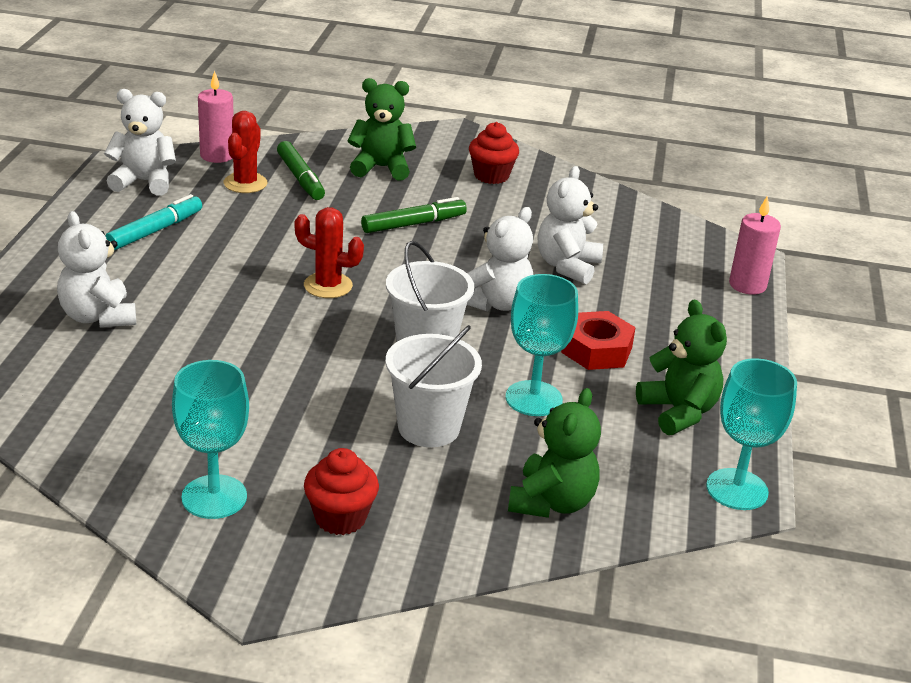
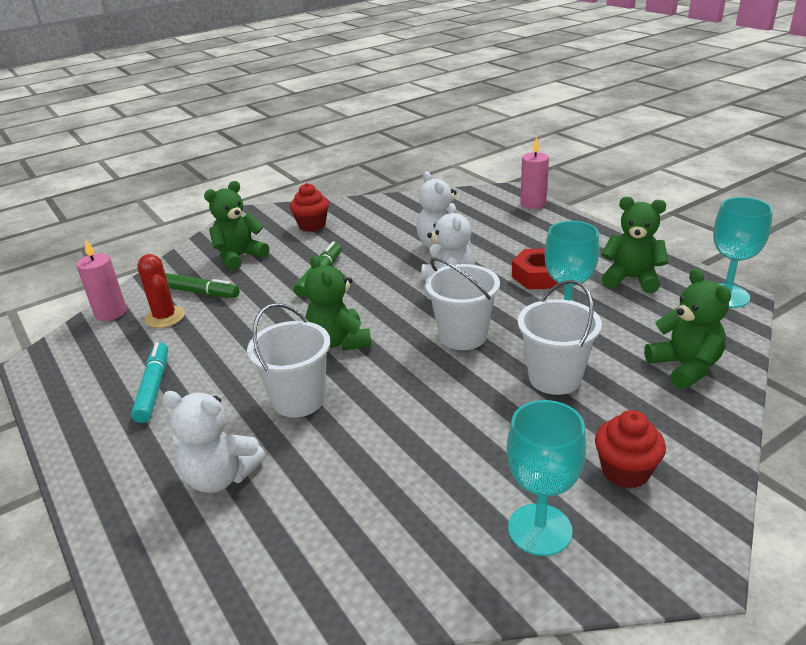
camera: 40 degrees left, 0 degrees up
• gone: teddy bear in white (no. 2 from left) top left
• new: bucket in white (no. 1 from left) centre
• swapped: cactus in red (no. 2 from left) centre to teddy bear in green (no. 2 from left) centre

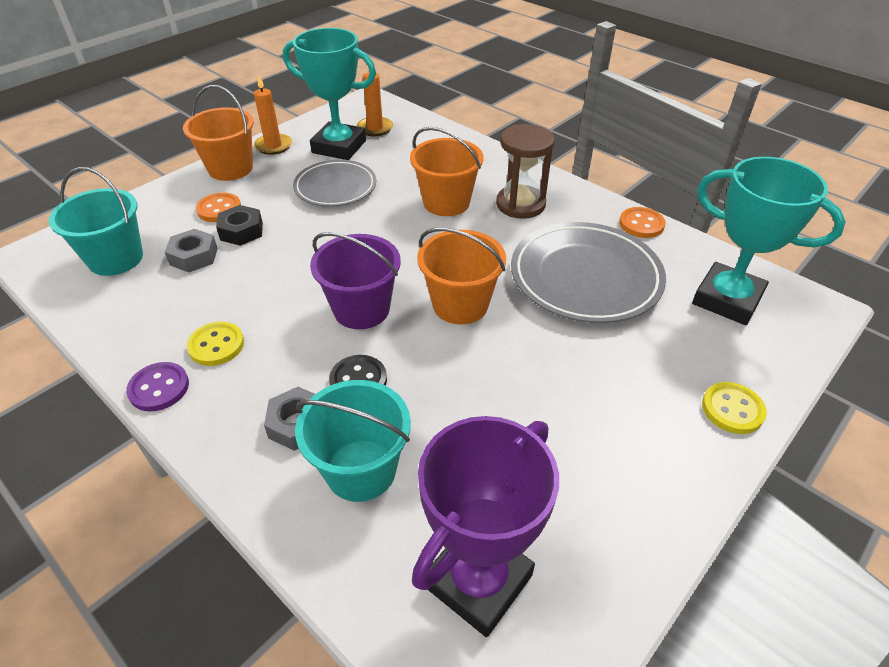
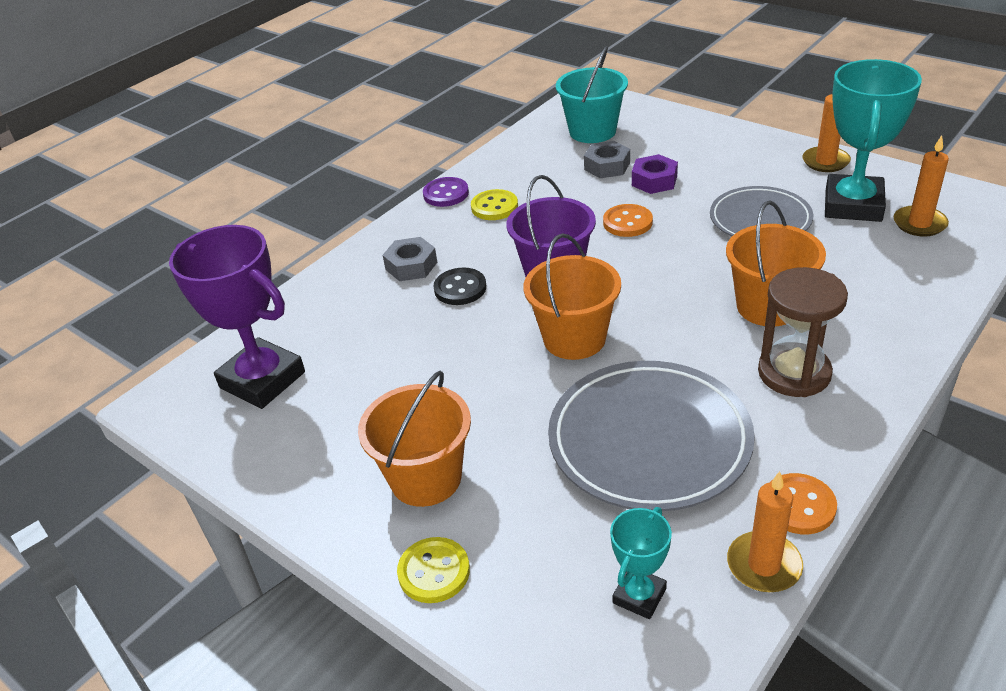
camera: 90 degrees right, 5 degrees down
• gone: bucket in turquoise (no. 2 from left) centre
• new: candle in orange (no. 1 from left) bottom right
• shifted: bucket in orange (no. 1 from left) top left to centre
• shifted: button in orange (no. 1 from left) top left to top centre
• repainted: nut in black middle left to nut in purple top centre
• scaled: trophy in turquoise (no. 2 from left in the first image) middle right = bottom centre x0.50

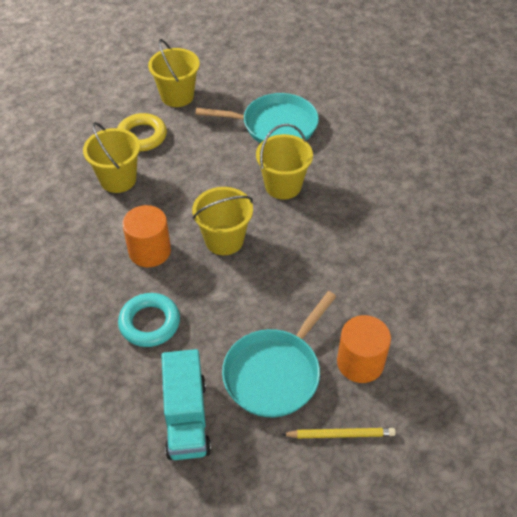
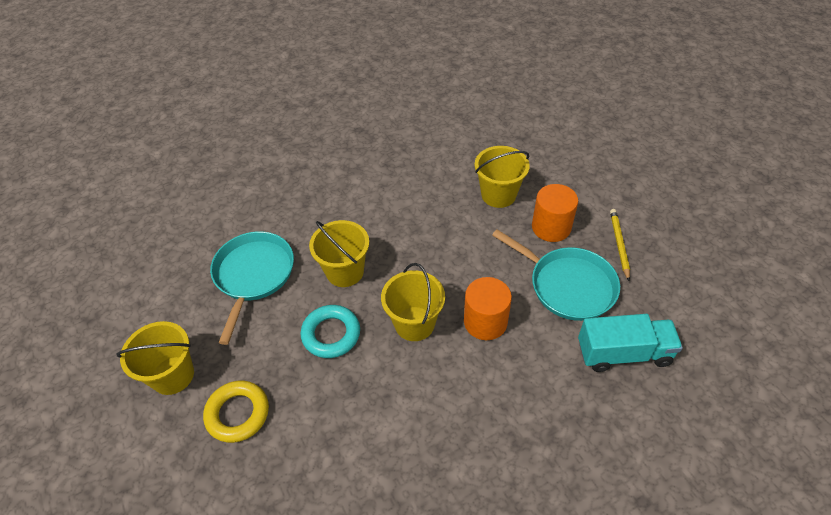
camera: 85 degrees left, 0 degrees up
• shifted: bucket in yellow (no. 1 from left in the first image) top left to bucket in yellow (no. 4 from left) centre
• shifted: ring in turquoise middle left to centre
• shifted: cylinder in orange (no. 1 from left) middle left to centre

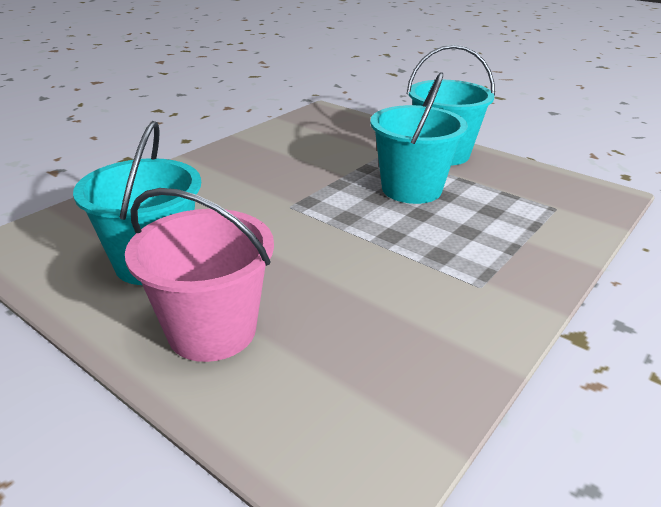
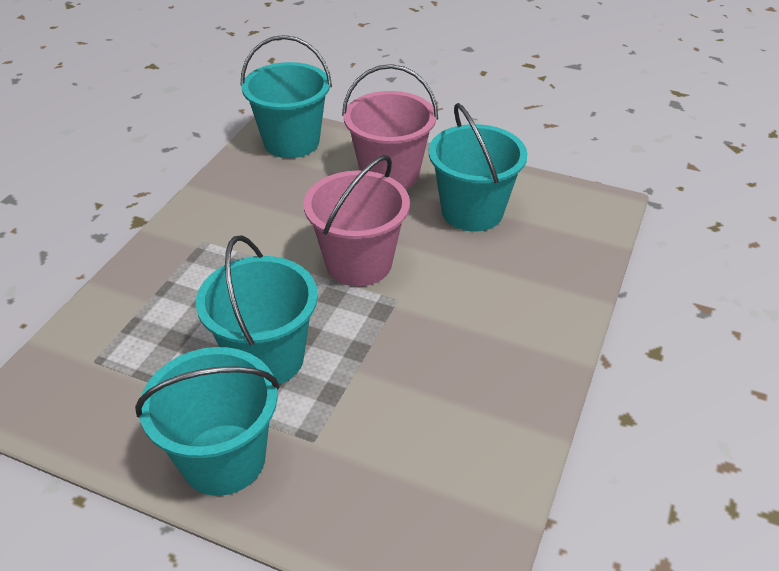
camera: 165 degrees right, 10 degrees up
• new: bucket in turquoise (no. 3 from left) top centre
• new: bucket in pink (no. 1 from left) centre

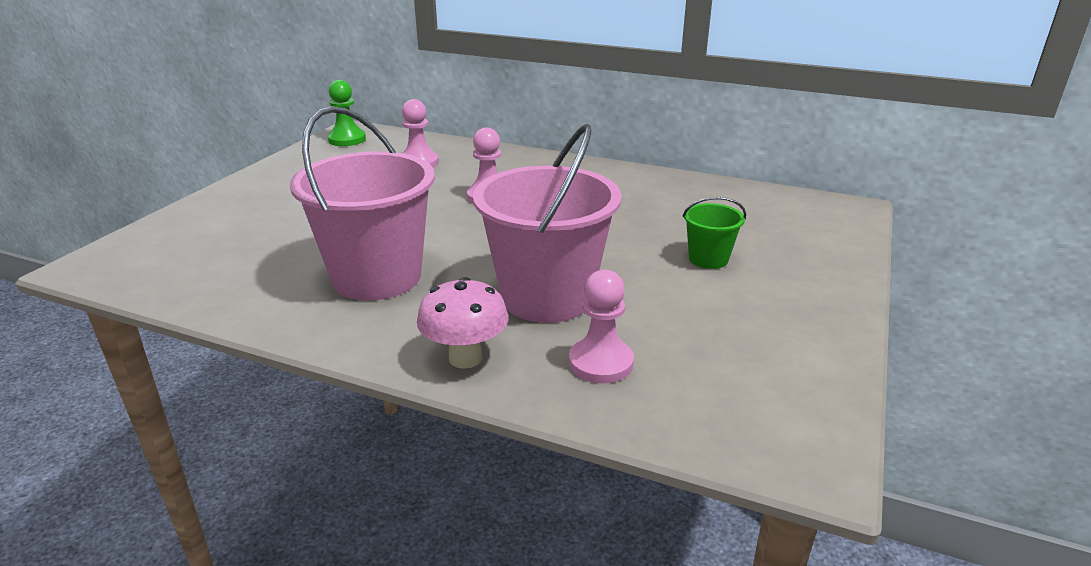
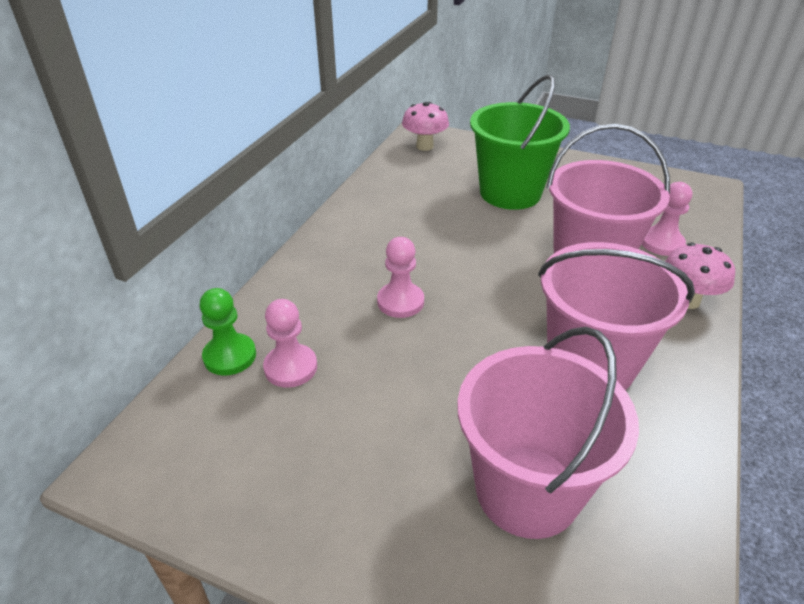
camera: 90 degrees left, 10 degrees up
• new: mushroom in pink (no. 1 from left) top centre
• new: bucket in pink (no. 1 from left) bottom right
• shifted: pawn in green top left to middle left
• scaled: bucket in green centre = top centre x2.16

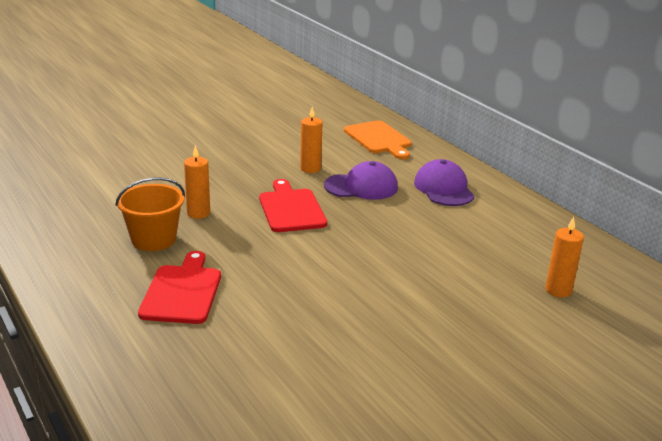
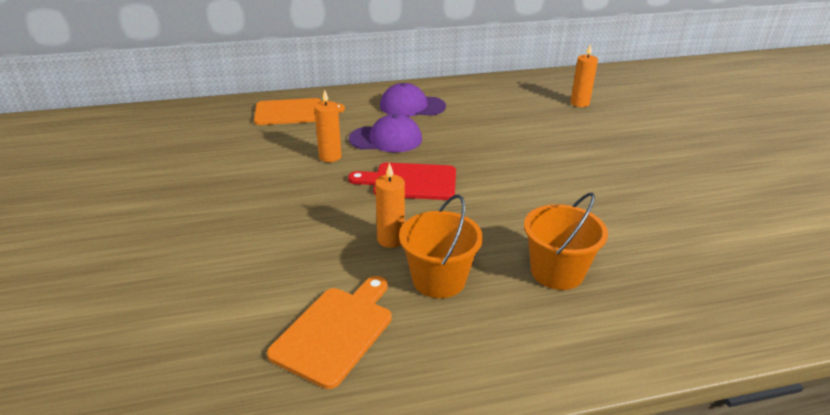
camera: 70 degrees left, 5 degrees up
• new: cutting board in orange (no. 2 from left) bottom centre
• swapped: cutting board in red (no. 1 from left) middle left to bucket in orange (no. 2 from left) middle right
• rotated: cap in purple (no. 1 from left) centre = top centre 75 degrees clockwise

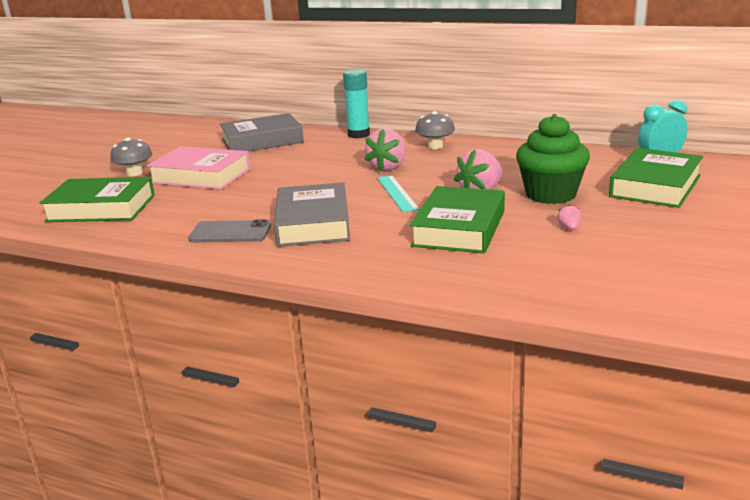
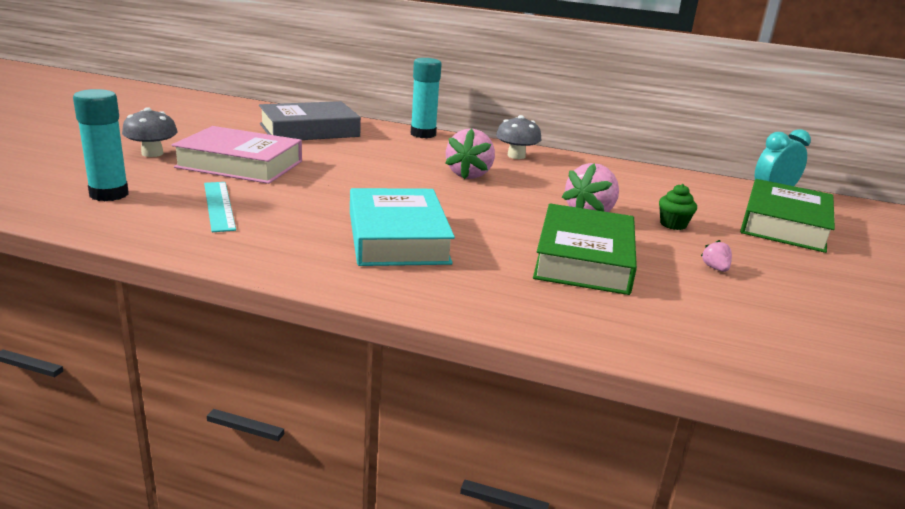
camera: 10 degrees left, 0 degrees up
• gone: phone in grey middle left
• shifted: ruler in turquoise centre to middle left
• swapped: book in green (no. 1 from left) middle left to glue stick in turquoise (no. 1 from left) top left
• repainted: book in grey (no. 2 from left) centre to book in turquoise centre
• scaled: cupcake in green top right = middle right x0.45

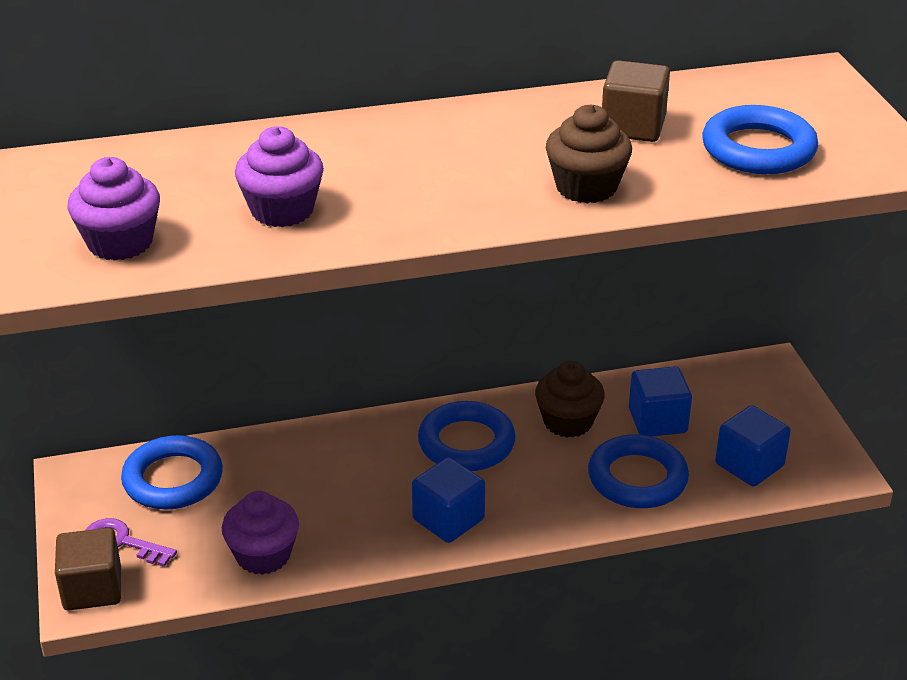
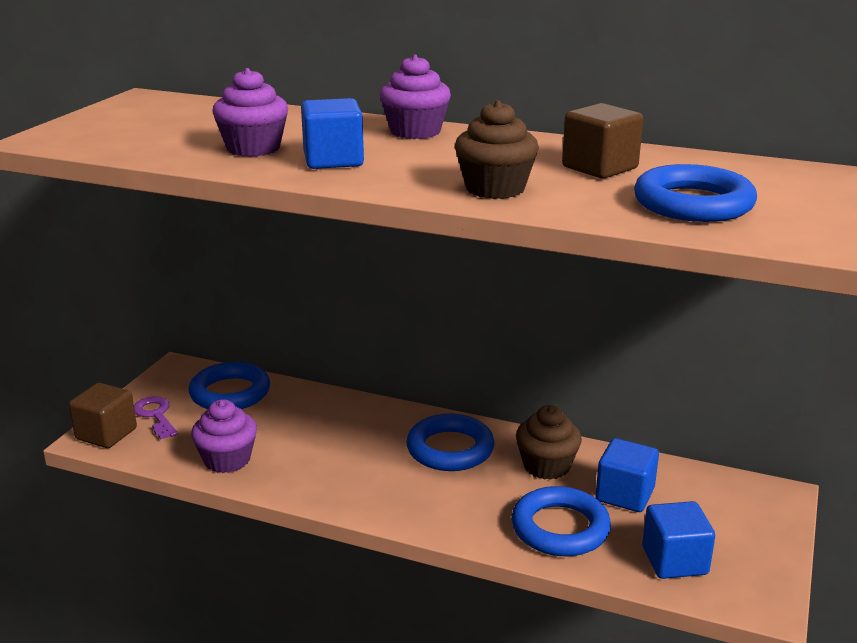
camera: 35 degrees right, 10 degrees down
• shifted: cupcake in purple (no. 1 from left in the first image) top left to cupcake in purple (no. 3 from left) top centre
• shifted: cube in blue (no. 1 from left) bottom centre to top centre

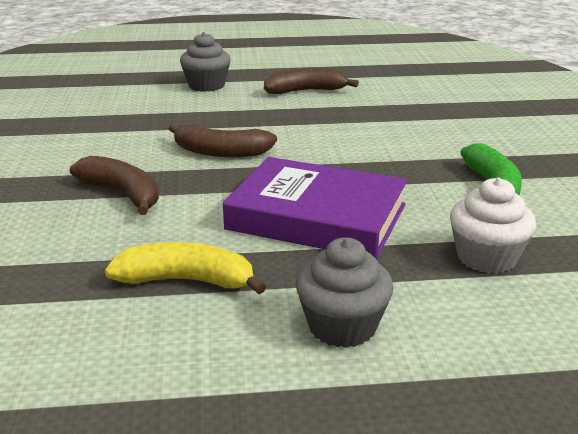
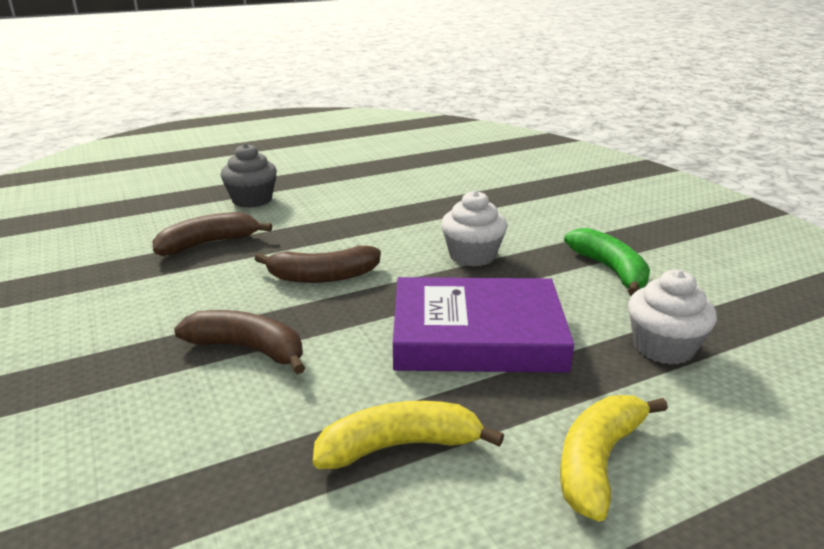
camera: 20 degrees left, 0 degrees up
• new: cupcake in white (no. 1 from left) centre
• shifted: banana in brown (no. 3 from left in the first image) top centre to banana in brown (no. 1 from left) middle left
• swapped: cupcake in grey (no. 2 from left) bottom centre to banana in yellow (no. 2 from left) bottom right

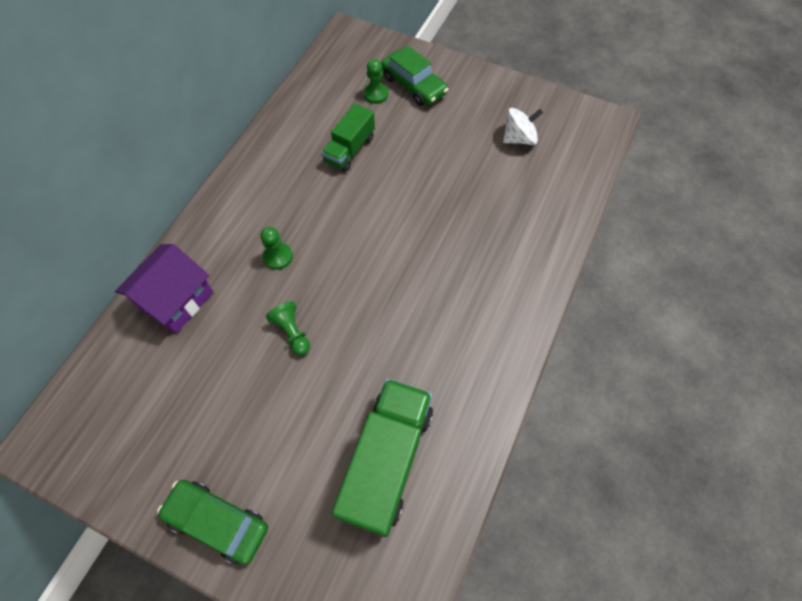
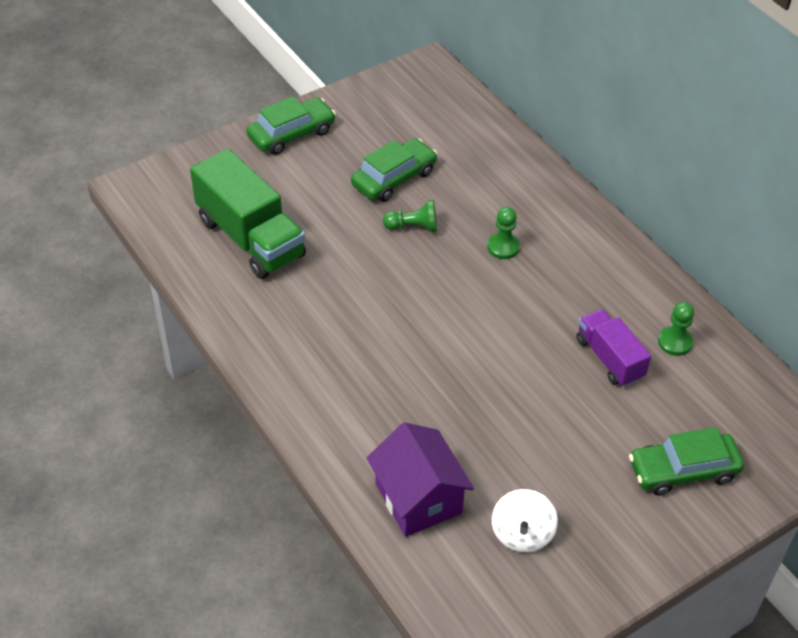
camera: 120 degrees right, 15 degrees down
• new: car in green (no. 2 from left) top centre
• shifted: house in purple middle left to bottom centre
• shifted: pawn in green (no. 3 from left) top centre to middle right
• repainted: truck in green (no. 1 from left) top centre to truck in purple middle right

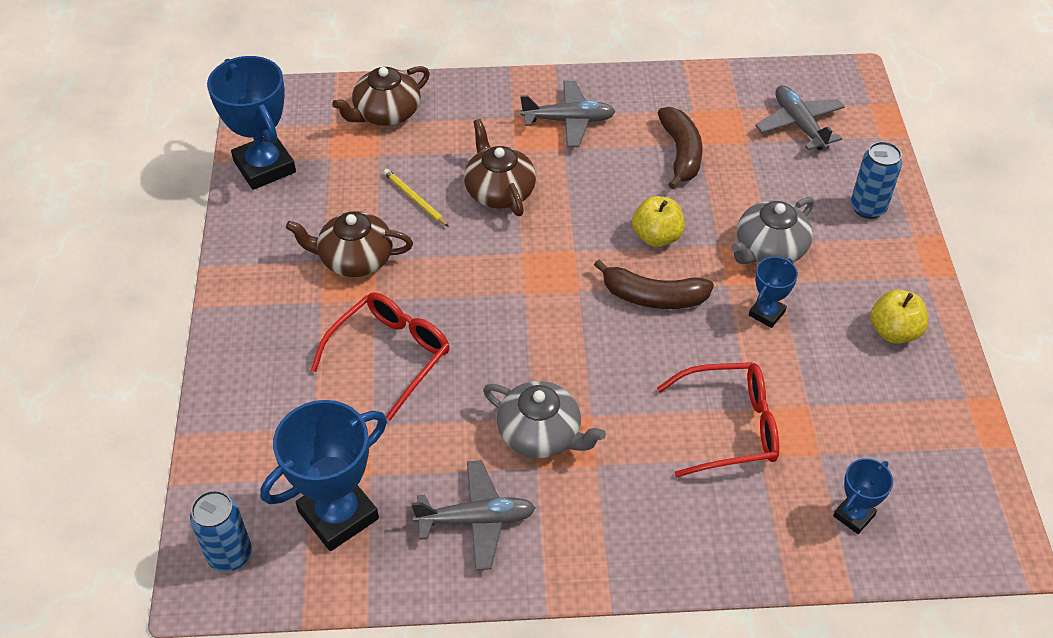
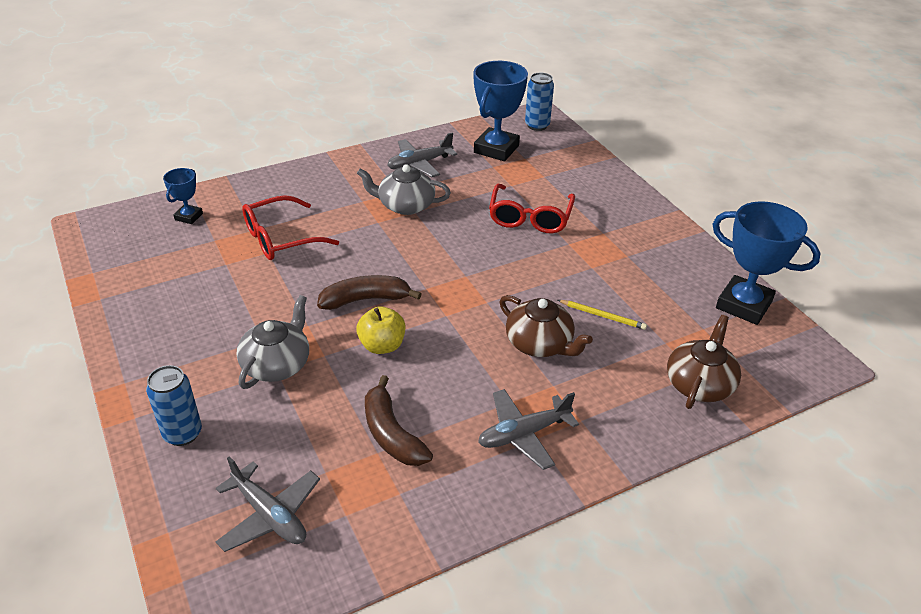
camera: 155 degrees right, 10 degrees down
• gone: teapot in brown (no. 1 from left) middle left
• gone: trophy in blue (no. 3 from left) middle right
• gone: apple in yellow (no. 2 from left) middle right

